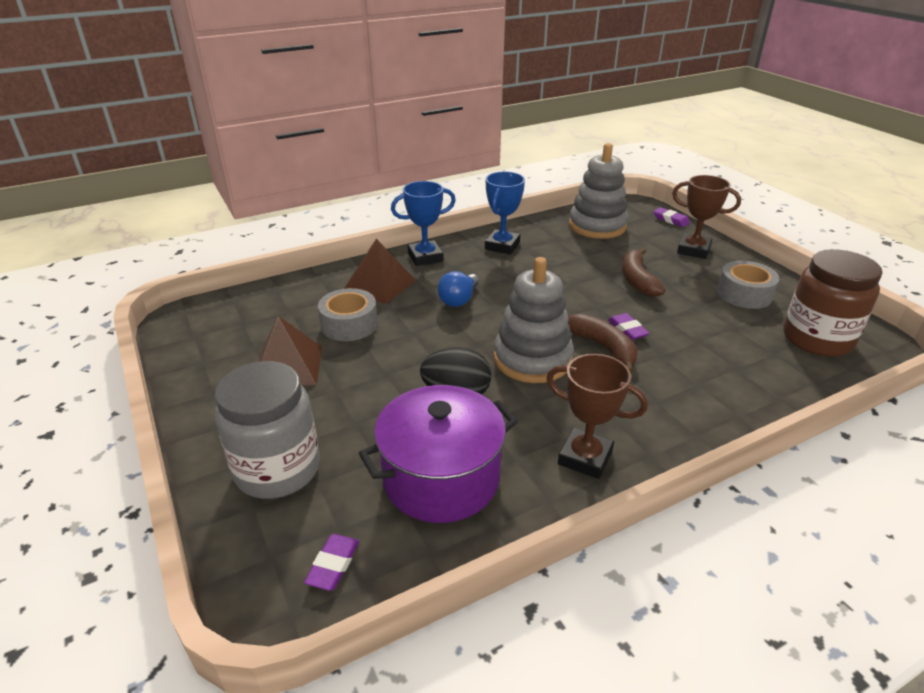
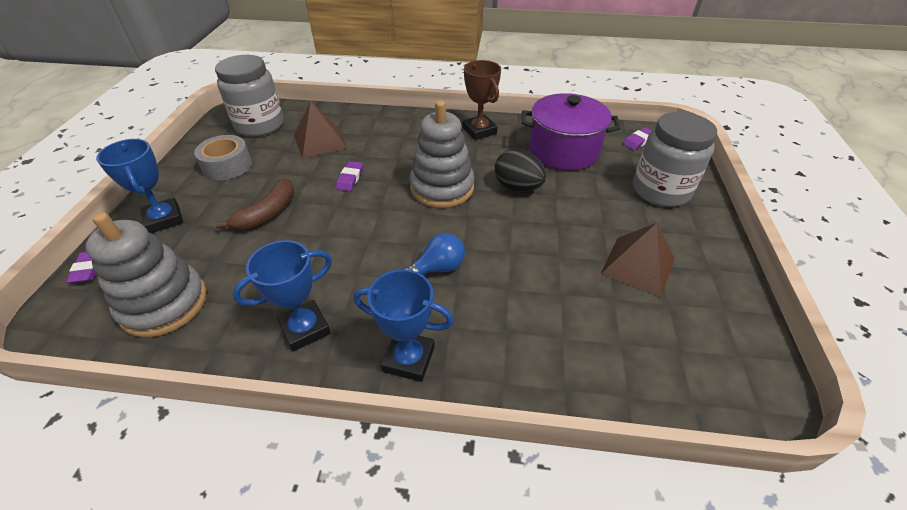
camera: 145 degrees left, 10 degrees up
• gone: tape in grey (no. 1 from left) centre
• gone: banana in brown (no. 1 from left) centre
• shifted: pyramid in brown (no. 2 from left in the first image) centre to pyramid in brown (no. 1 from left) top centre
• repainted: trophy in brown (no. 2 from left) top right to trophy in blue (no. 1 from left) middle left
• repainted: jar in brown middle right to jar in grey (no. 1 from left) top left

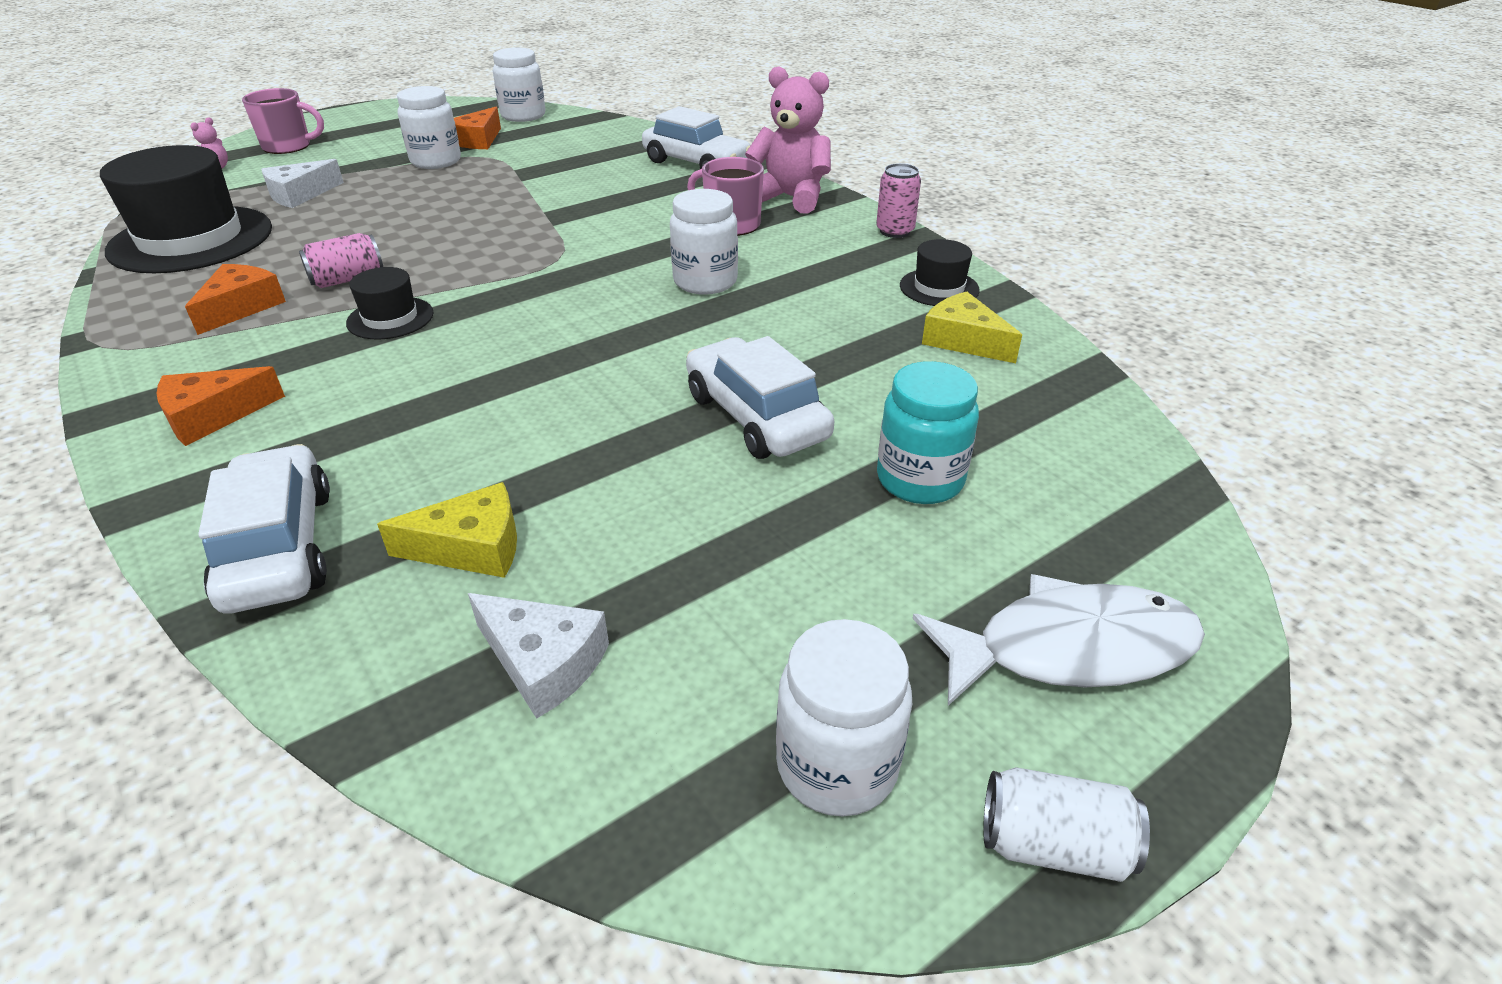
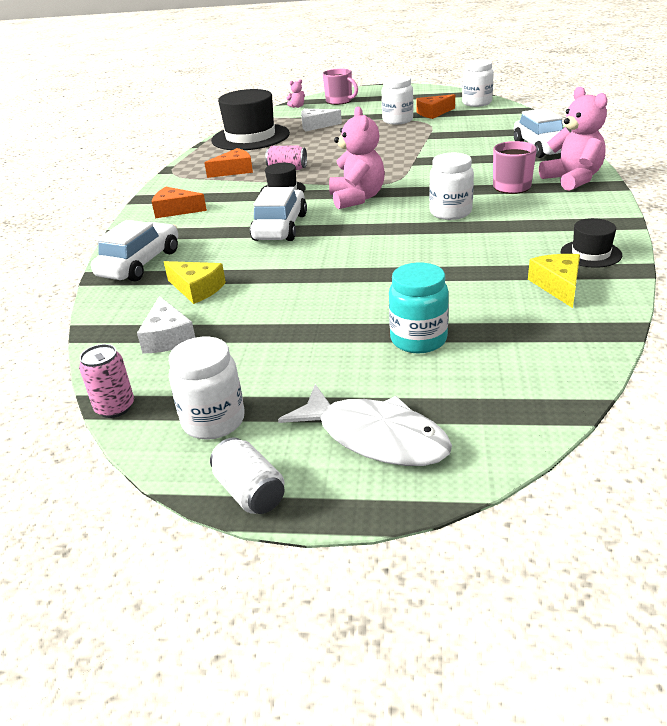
camera: 45 degrees right, 5 degrees down
• new: teddy bear in pink (no. 2 from left) top centre
• shifted: car in white (no. 3 from left in the first image) centre to car in white (no. 2 from left) top centre
• shifted: can in pink (no. 2 from left in the first image) top centre to can in pink (no. 1 from left) middle left

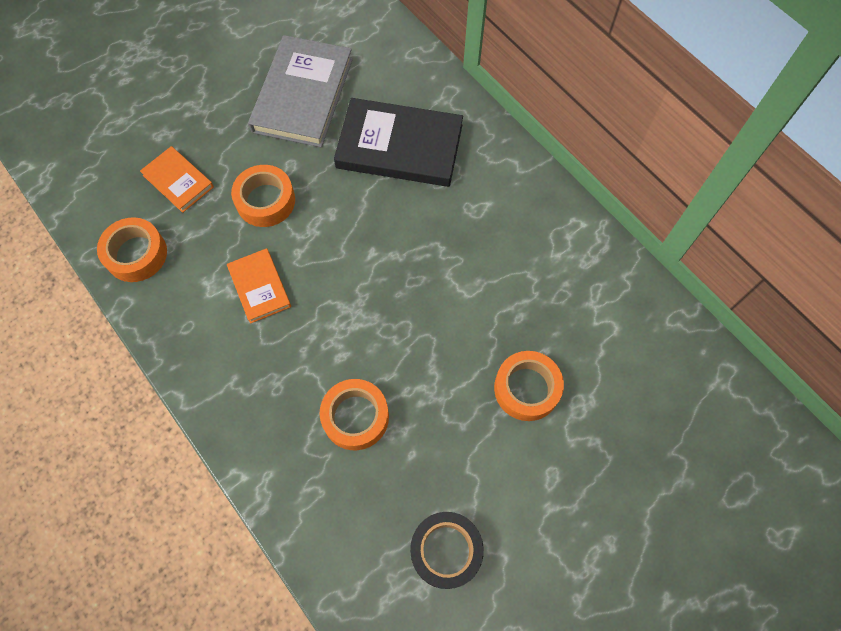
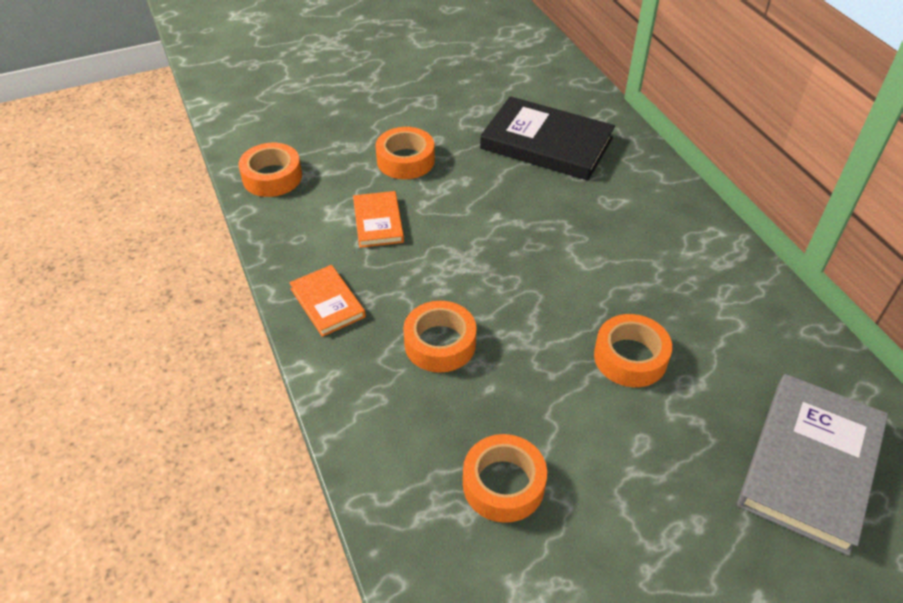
camera: 15 degrees right, 20 degrees down
• shifted: book in orange (no. 1 from left) top left to centre
• shifted: book in grey top centre to bottom right
• repainted: tape in black bottom centre to tape in orange (no. 4 from left) bottom centre

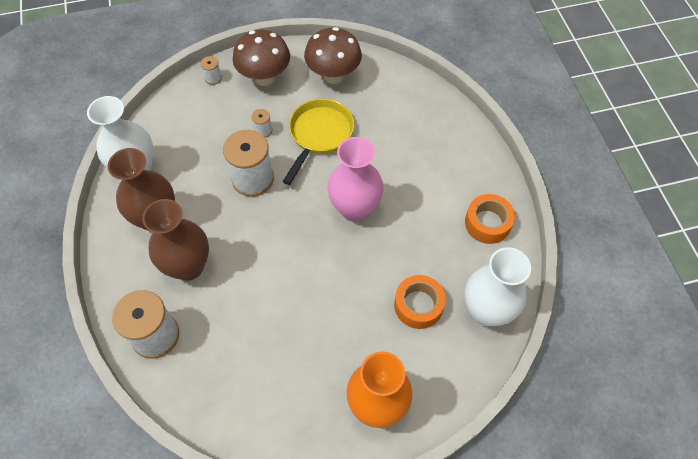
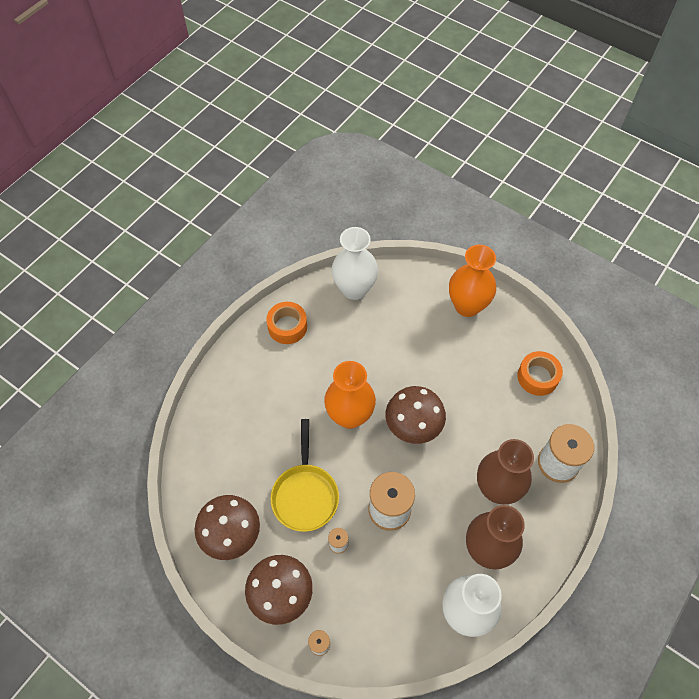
camera: 130 degrees left, 0 degrees up
• new: mushroom in brown (no. 3 from left) centre
• shifted: tape in orange (no. 1 from left in the first image) centre to tape in orange (no. 2 from left) middle right
• repainted: vase in pink centre to vase in orange (no. 1 from left) centre
• rotated: pan in yellow top centre = bottom centre 75 degrees counterclockwise

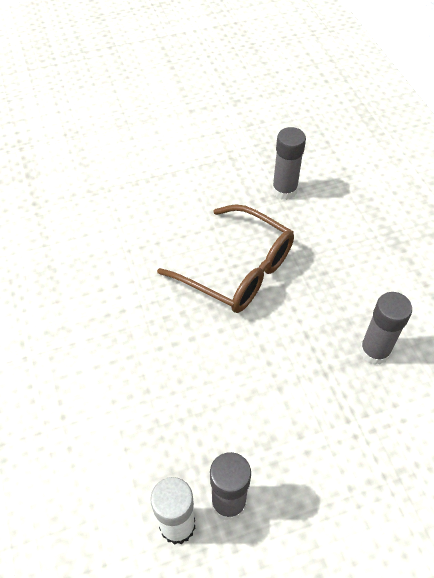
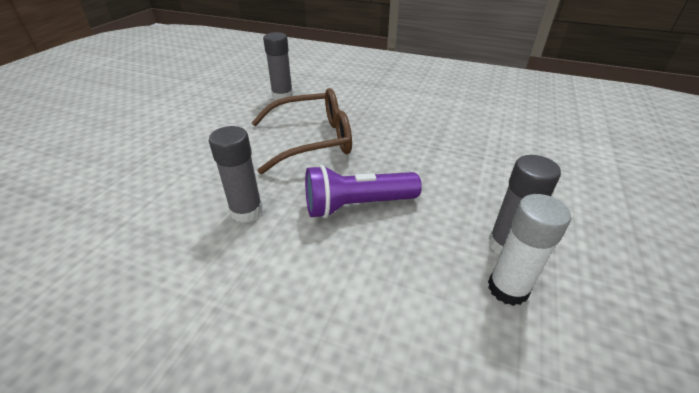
camera: 50 degrees left, 15 degrees down
• new: flashlight in purple centre
• shifted: glue stick in grey (no. 3 from left in the first image) middle right to glue stick in grey (no. 1 from left) centre

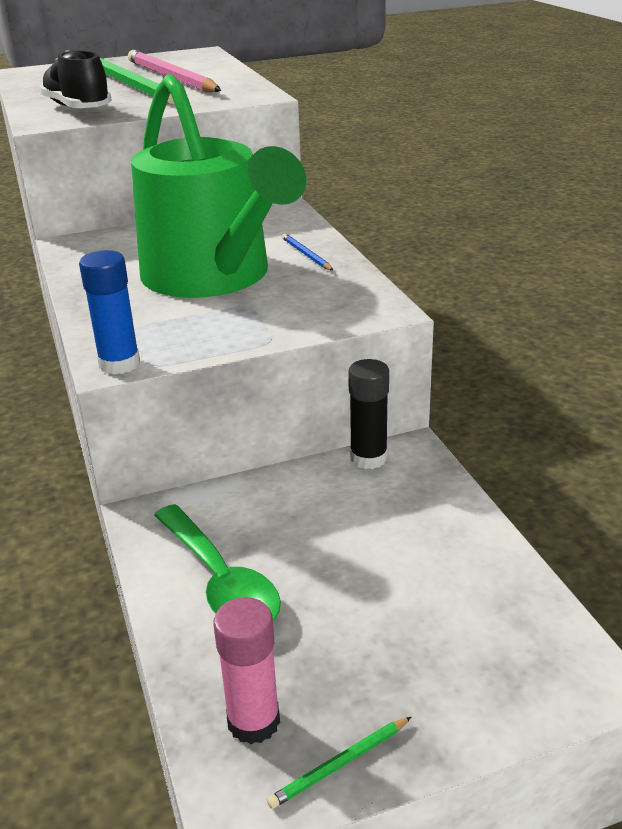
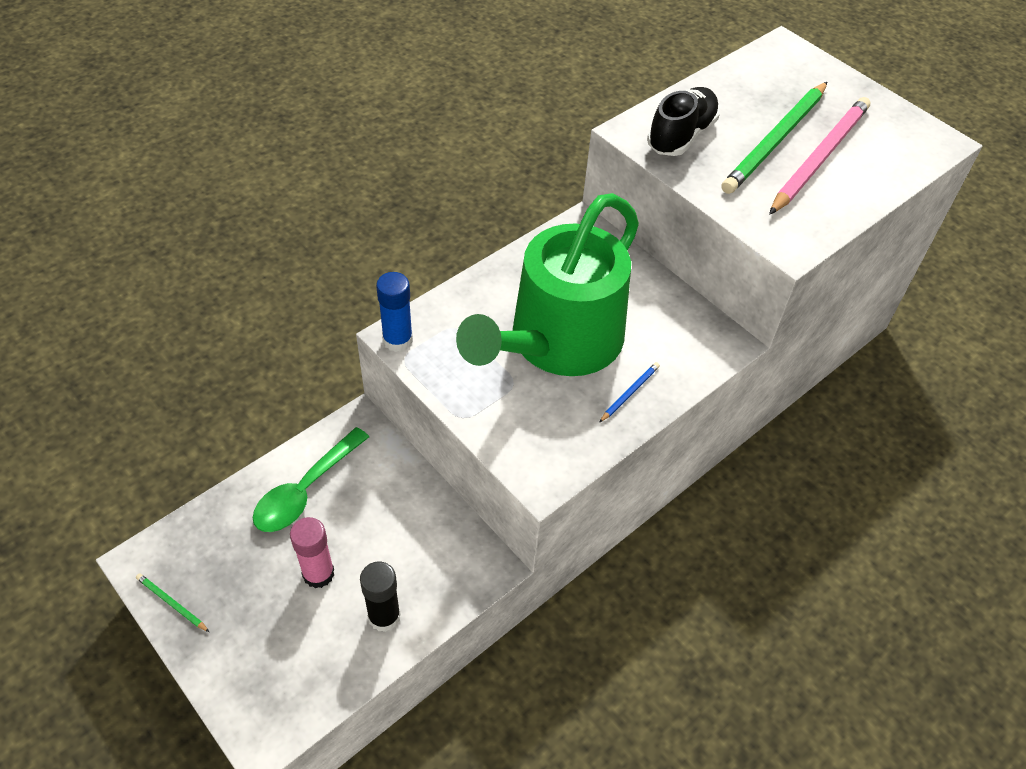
camera: 65 degrees right, 20 degrees up
• shifted: glue stick in pink bottom centre to bottom left
• shifted: glue stick in black centre to bottom centre

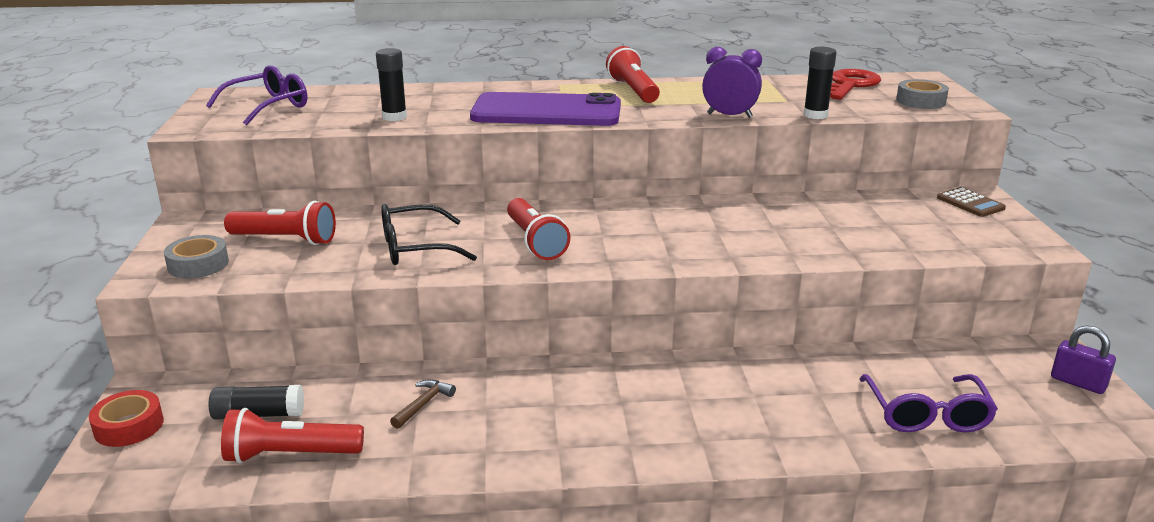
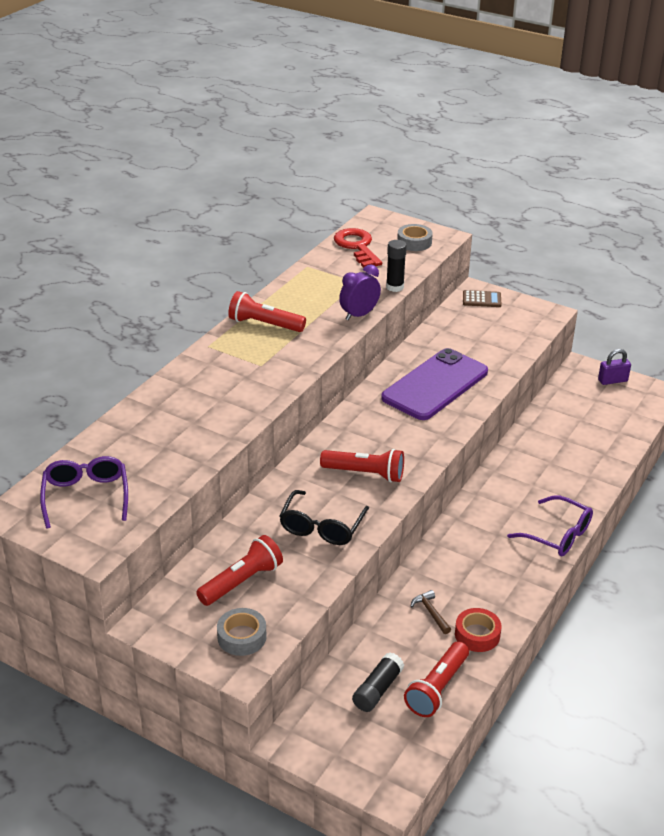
camera: 55 degrees left, 10 degrees up
• gone: glue stick in black (no. 2 from left) top centre
• shifted: tape in red bottom left to bottom right
• shifted: phone in purple top centre to centre
• shifted: glasses in purple (no. 2 from left) bottom right to middle right

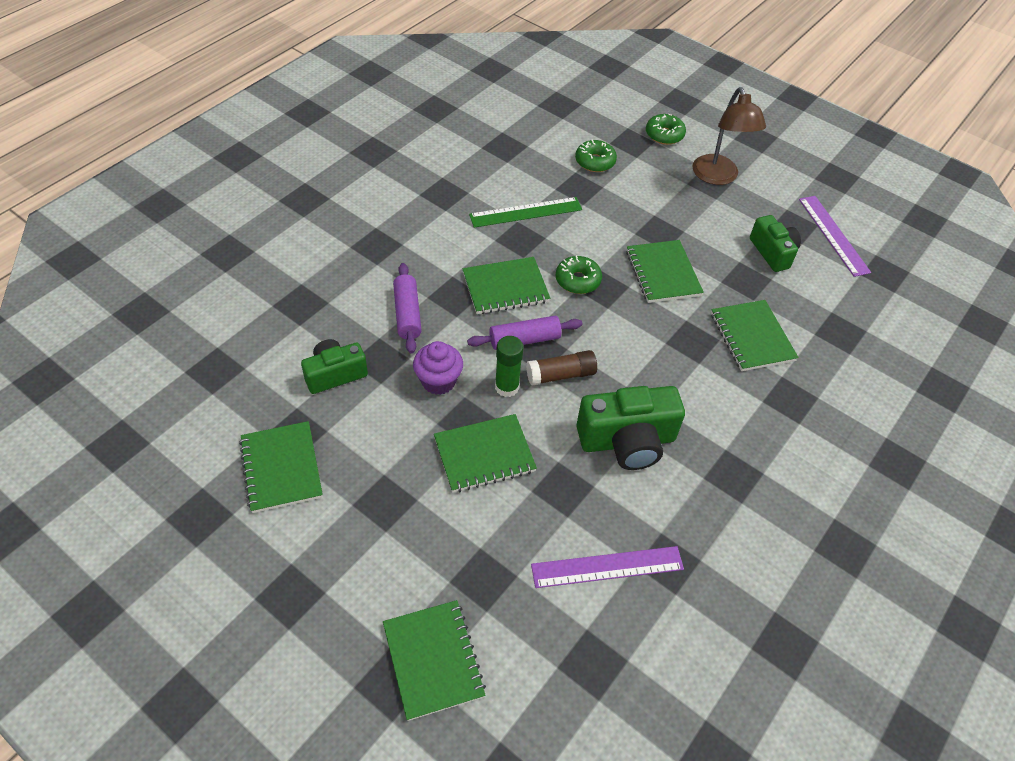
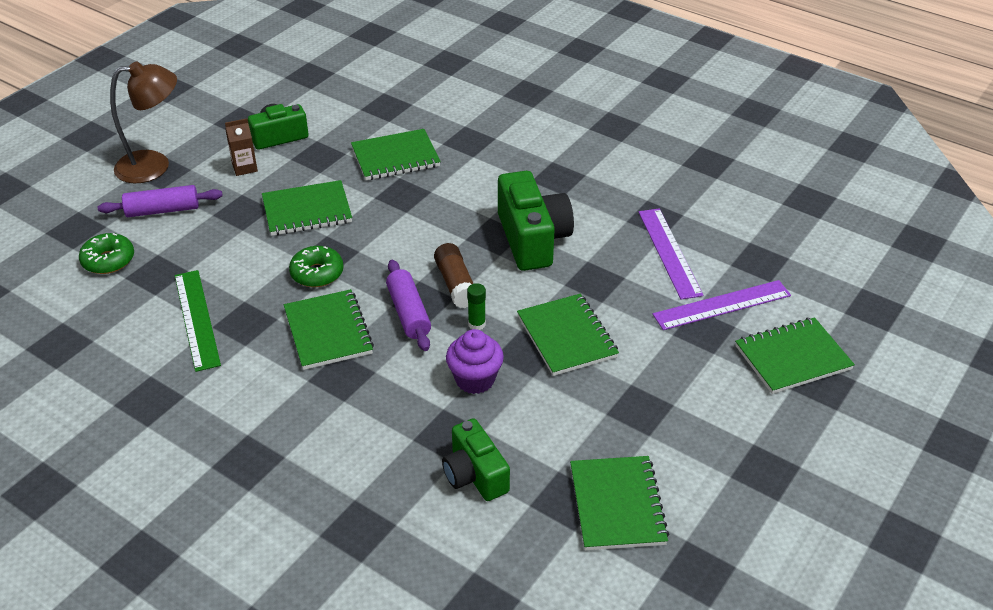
camera: 90 degrees left, 10 degrees down
• gone: donut in green (no. 3 from left) top centre
• new: carton in brown top left
• shifted: rolling pin in purple (no. 1 from left) centre to top left
• shifted: ruler in purple (no. 2 from left) top right to middle right
• rotated: notebook in green (no. 1 from left in the first image) middle left = bottom centre 75 degrees counterclockwise
• scaled: glue stick in green centre = centre x0.65

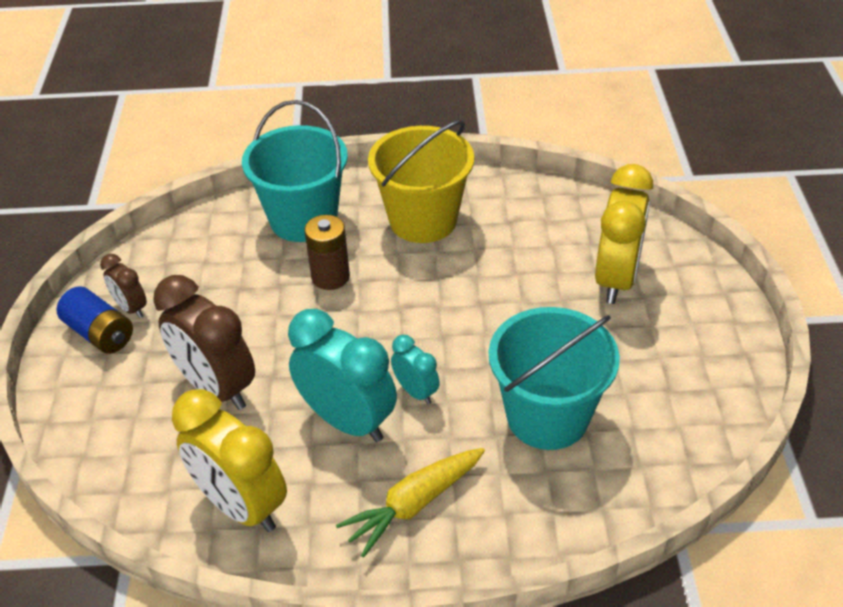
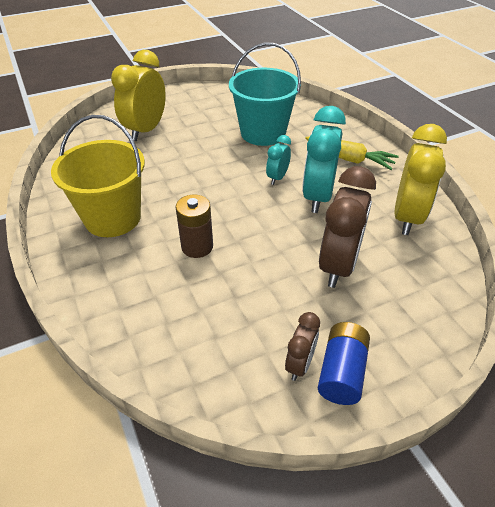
camera: 115 degrees left, 0 degrees up
• gone: bucket in turquoise (no. 1 from left) top centre
• rotated: clock in yellow (no. 2 from left in the first image) middle right = top left 60 degrees counterclockwise

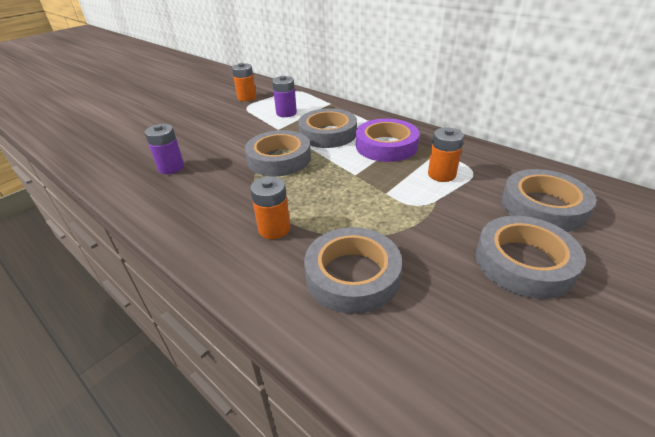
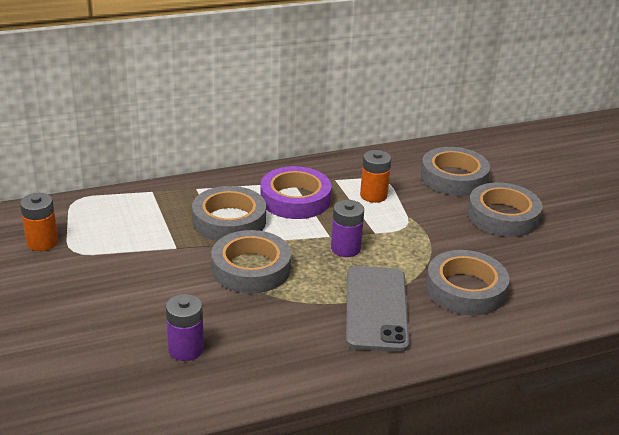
camera: 65 degrees left, 5 degrees down
• shifted: battery in purple (no. 2 from left) top centre to centre
• swapped: battery in orange (no. 2 from left) centre to phone in grey bottom centre

